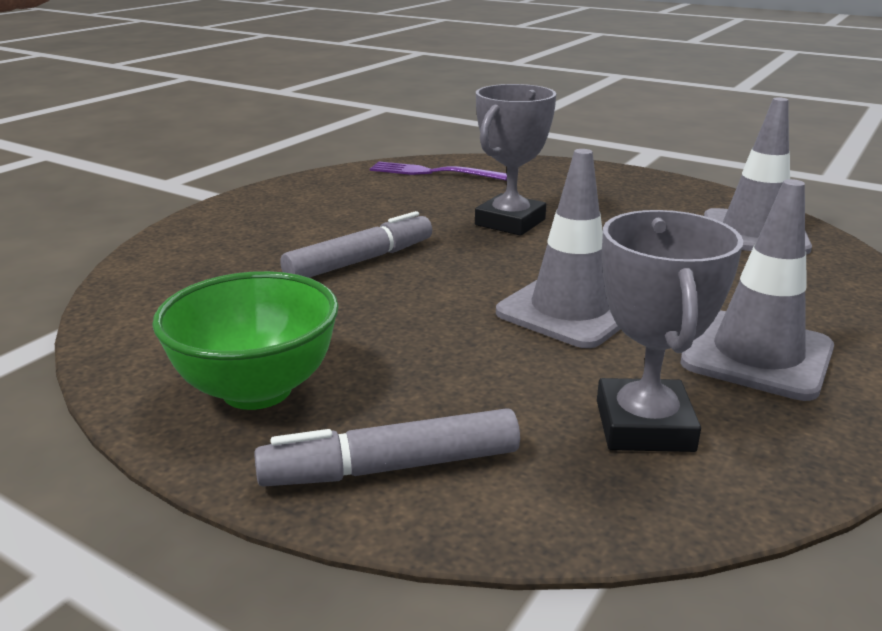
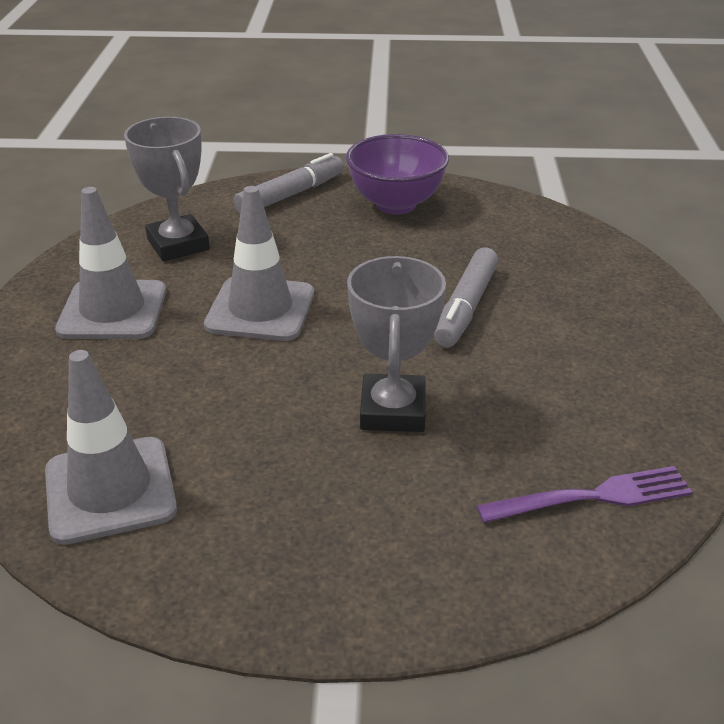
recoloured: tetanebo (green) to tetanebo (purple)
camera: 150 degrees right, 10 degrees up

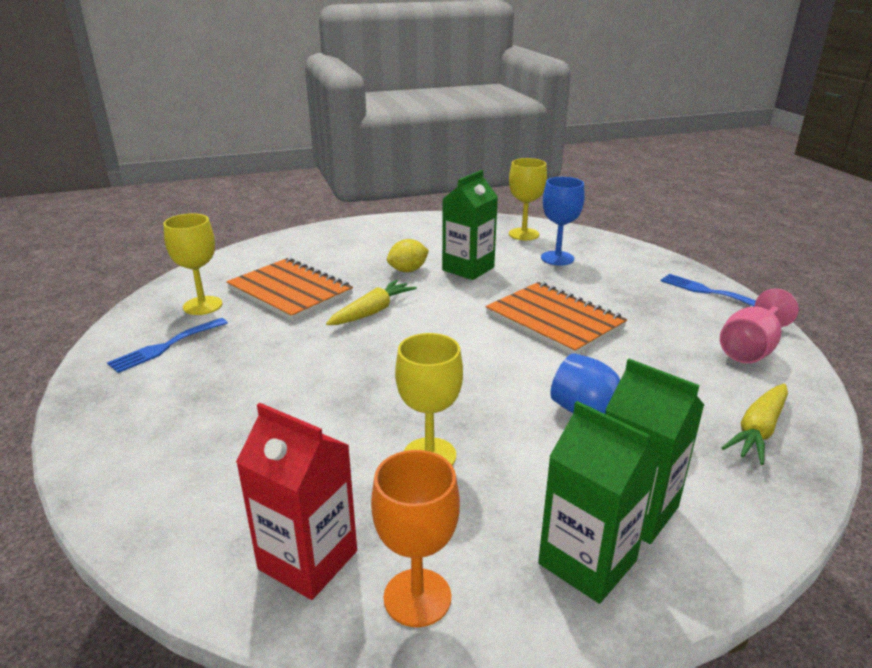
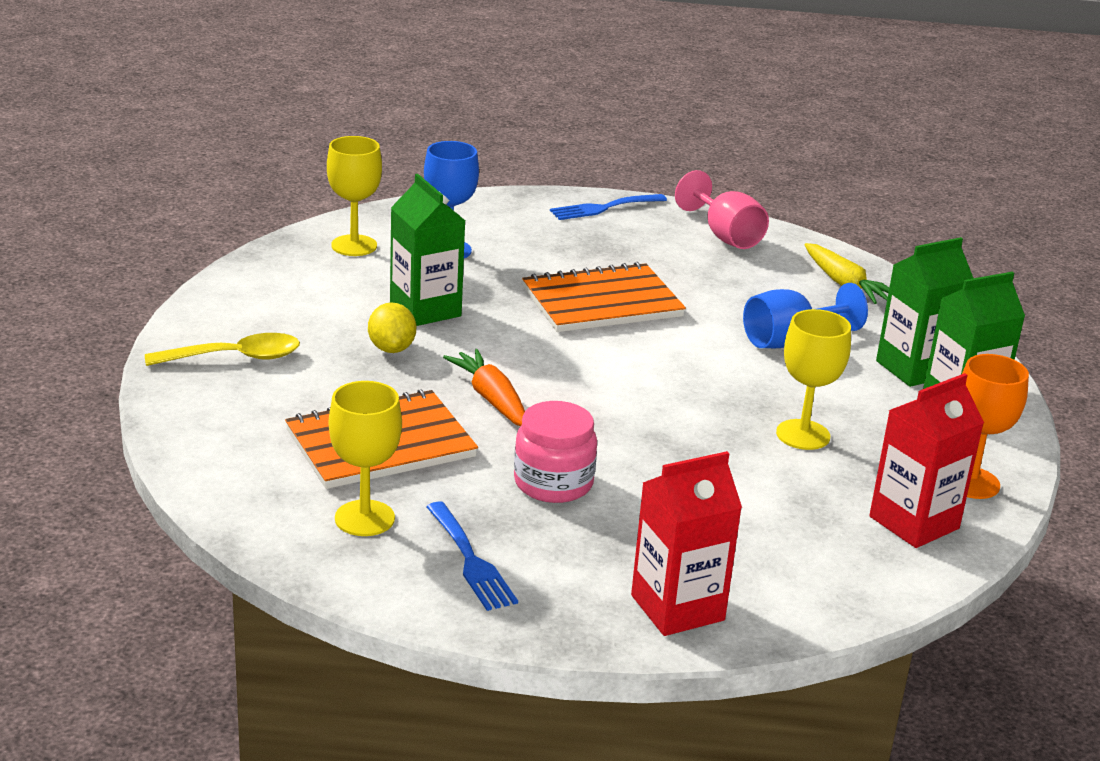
added: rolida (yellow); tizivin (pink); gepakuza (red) (1st from left)
recoloured: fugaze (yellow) (1st from left) to fugaze (orange)
camera: 70 degrees left, 0 degrees up

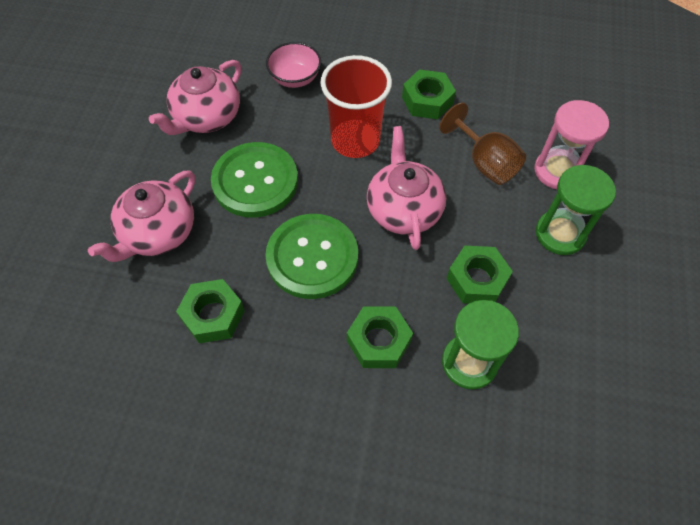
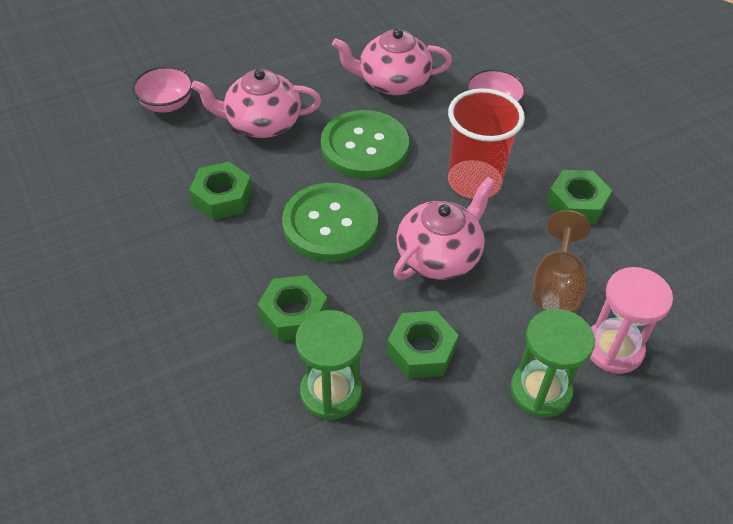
added: tetanebo (pink) (1st from left)
camera: 50 degrees right, 10 degrees down

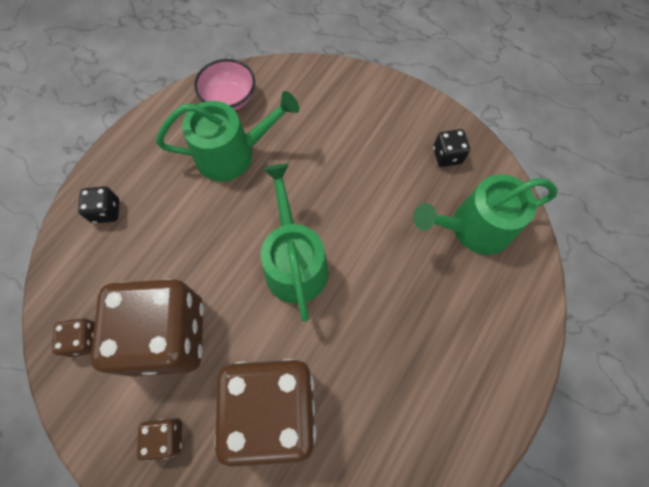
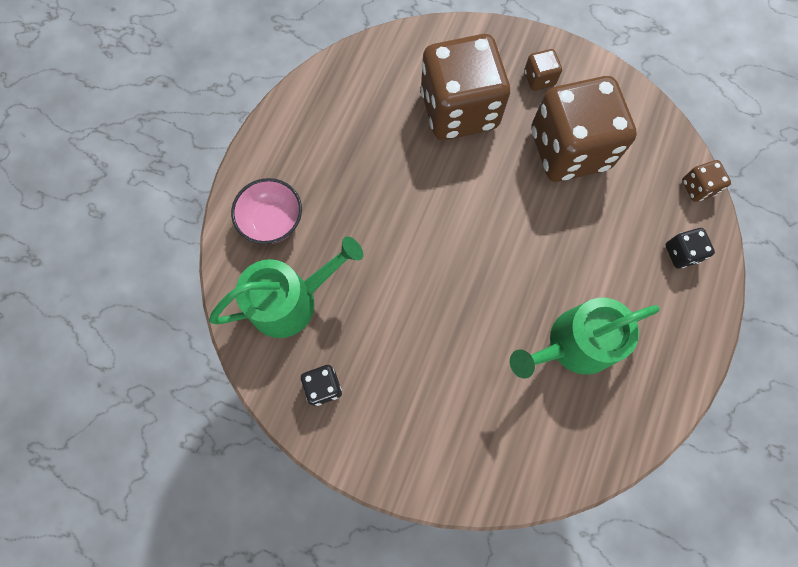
removed: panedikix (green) (2nd from left)
moved: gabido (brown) (1st from left in the first image) to gabido (brown) (4th from left); tetanebo (pink)
camera: 170 degrees right, 5 degrees up

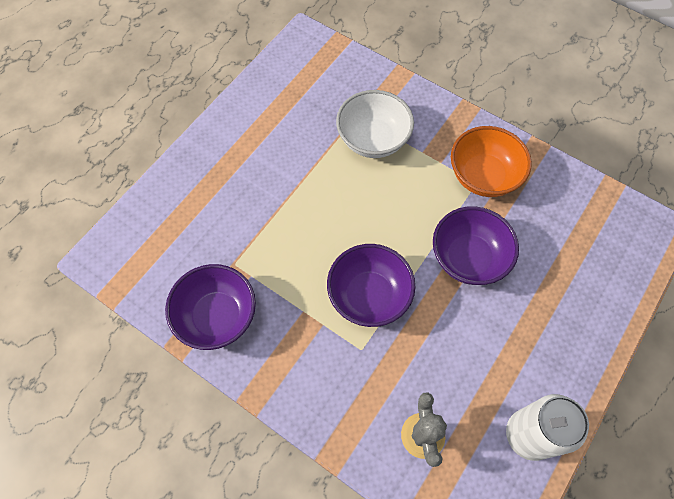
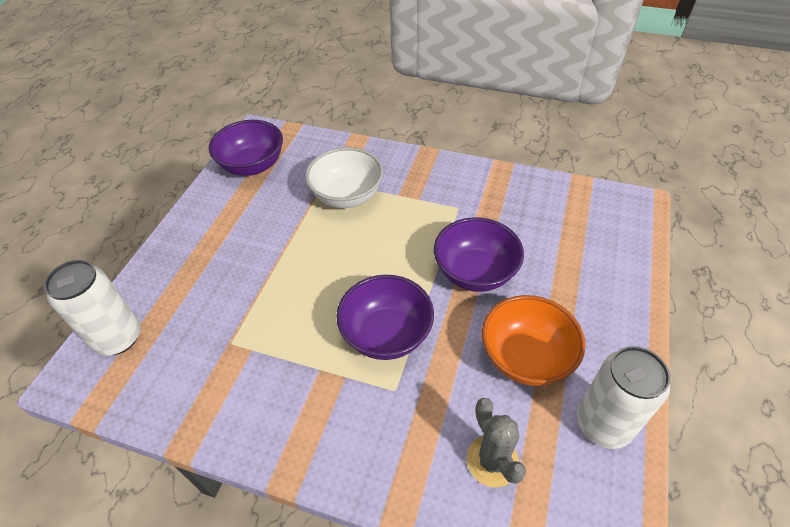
added: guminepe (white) (1st from left)
moved: tetanebo (purple) (1st from left); tetanebo (orange)
camera: 15 degrees left, 15 degrees down

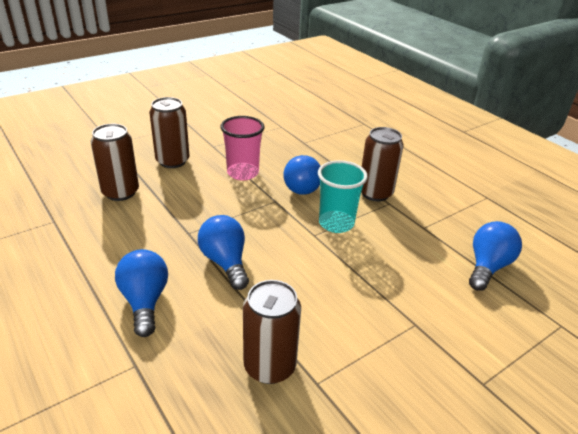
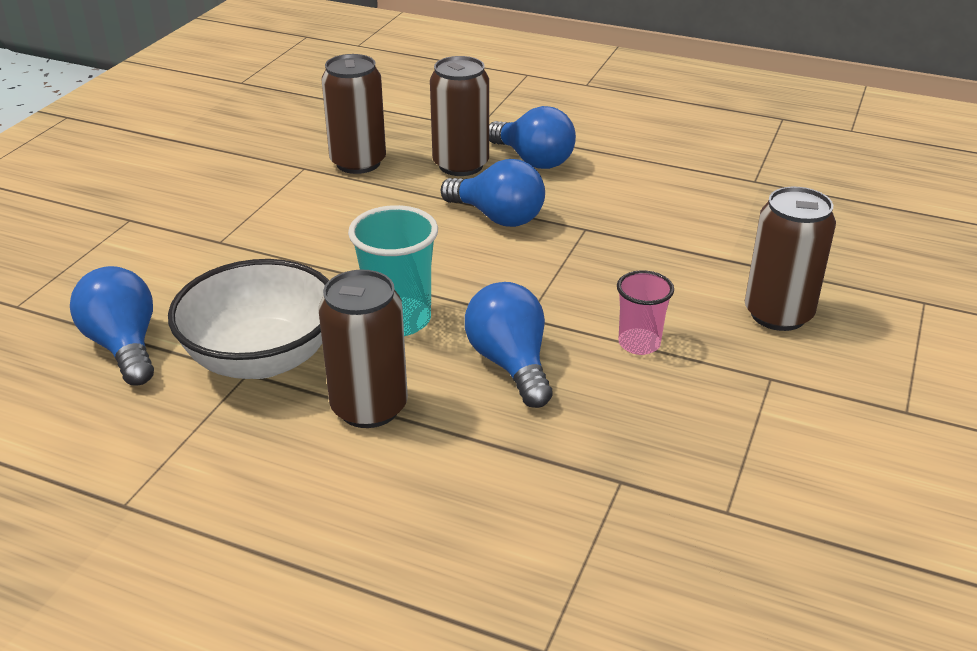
added: tetanebo (white)
moved: guminepe (brown) (1st from left in the first image) to guminepe (brown) (3rd from left)
turned: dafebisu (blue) (4th from left in the first image) 150 degrees clockwise
resized: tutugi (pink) x0.63
camera: 150 degrees right, 0 degrees up

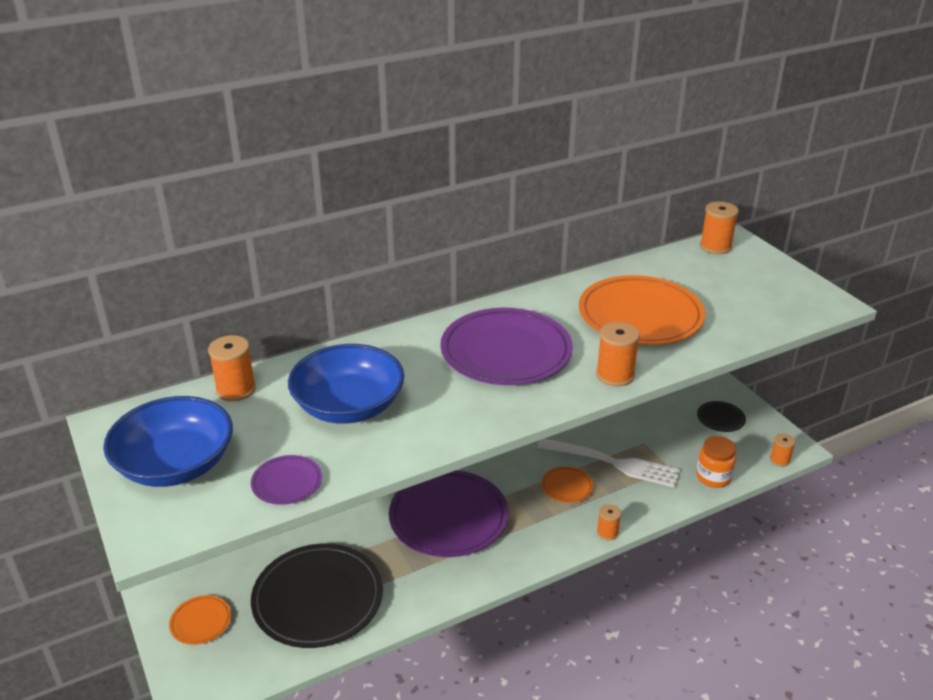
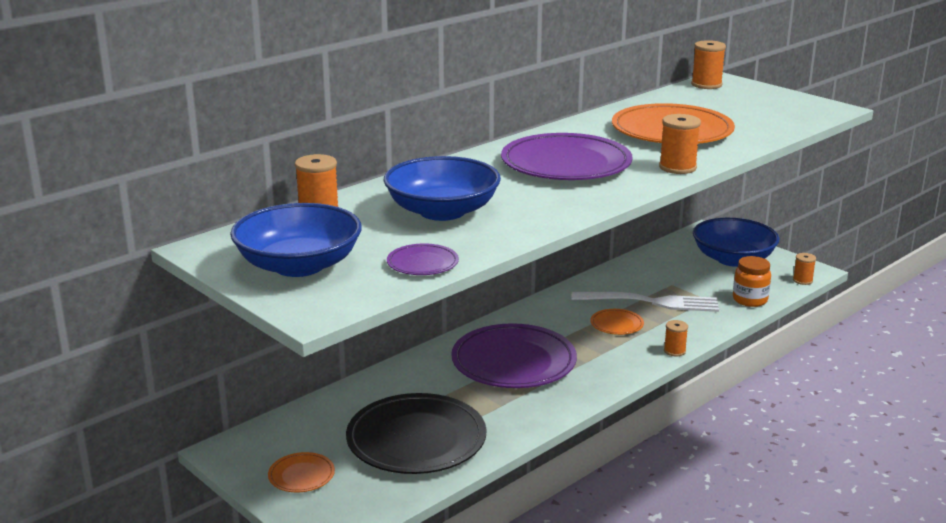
replaced: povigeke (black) (2nd from left) to tetanebo (blue) (3rd from left)
camera: 15 degrees left, 10 degrees down

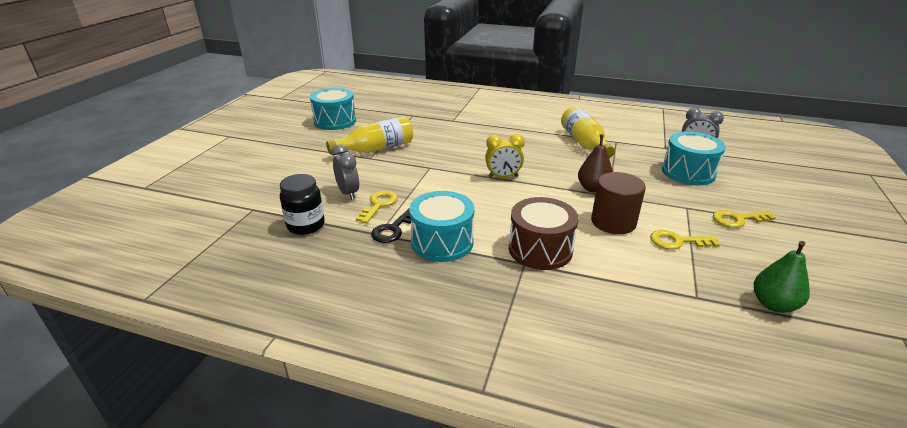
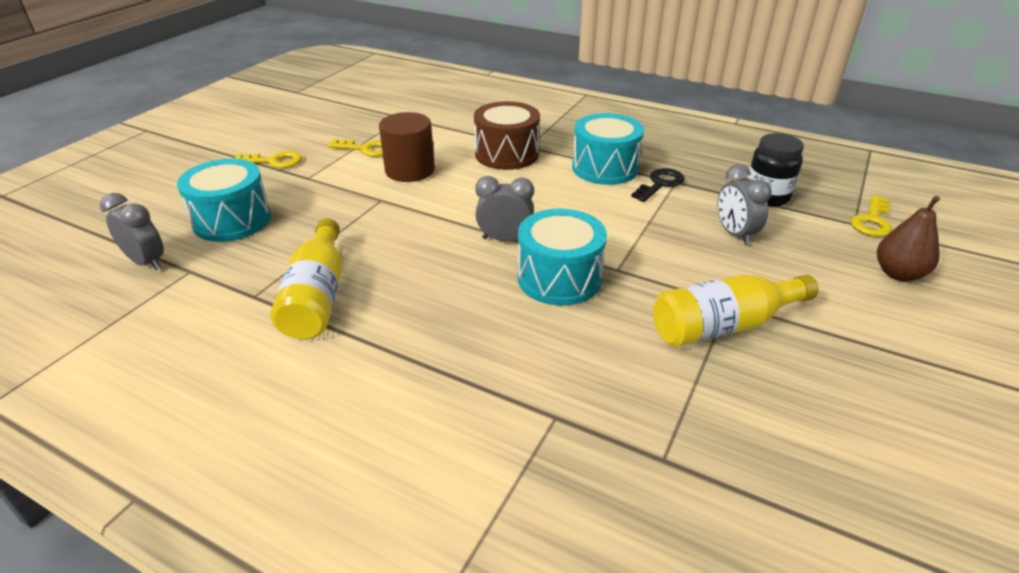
removed: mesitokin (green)
moved: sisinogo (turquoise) (1st from left in the first image) to sisinogo (turquoise) (2nd from left); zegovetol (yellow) (1st from left in the first image) to zegovetol (yellow) (3rd from left); mesitokin (brown)
recoloured: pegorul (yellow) to pegorul (grey) (2nd from left)
camera: 170 degrees left, 5 degrees up

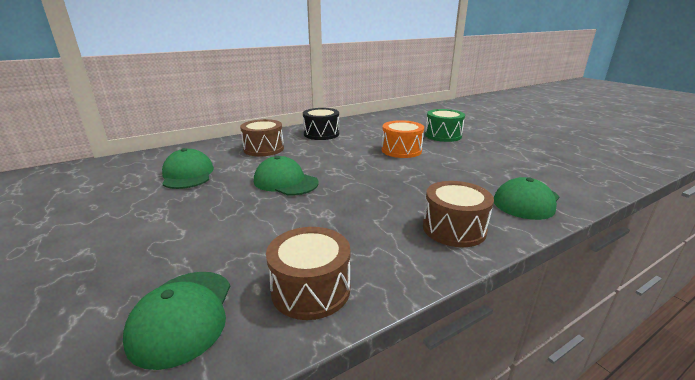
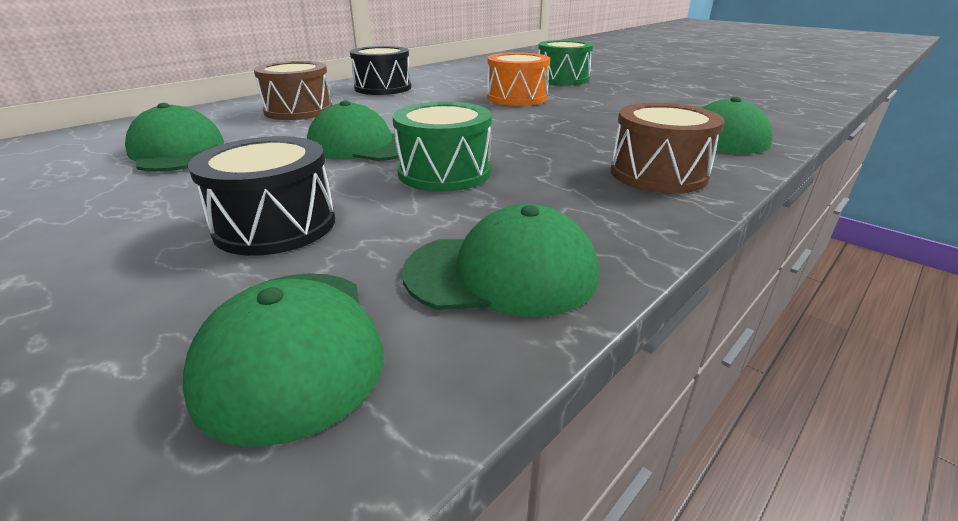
added: sisinogo (black) (1st from left); sisinogo (green) (1st from left)
replaced: sisinogo (brown) (2nd from left) to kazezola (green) (4th from left)
camera: 15 degrees left, 5 degrees up

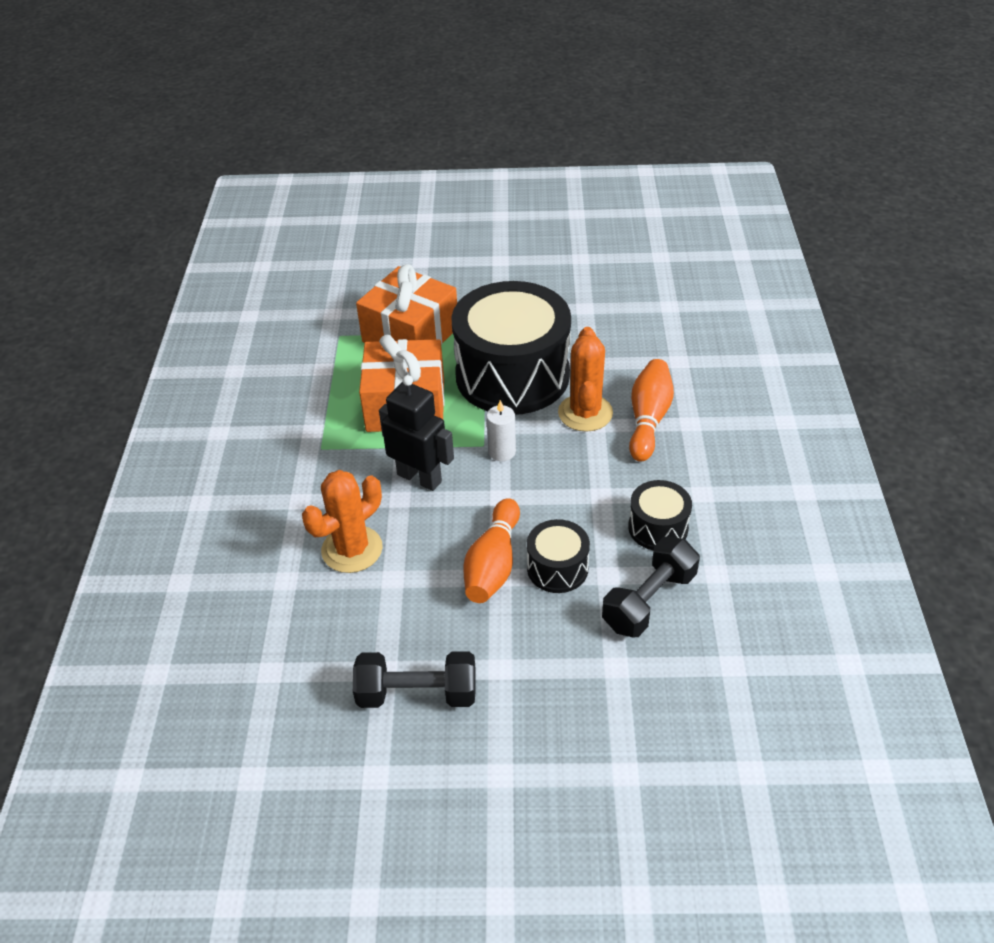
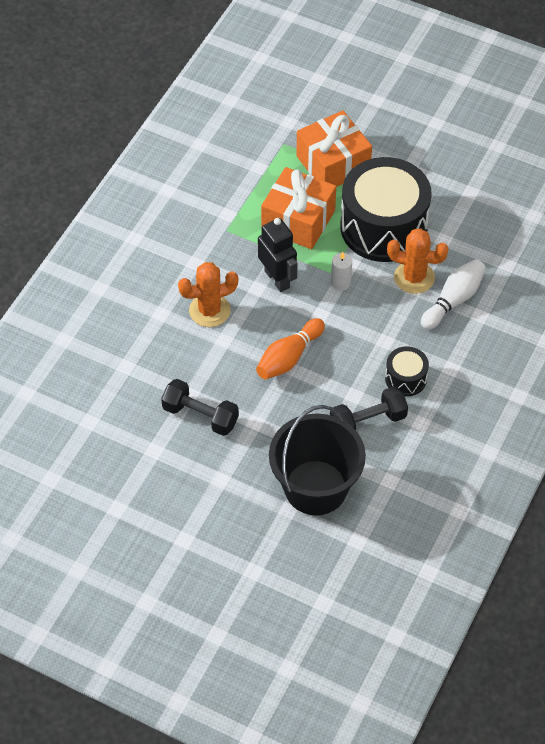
removed: sisinogo (black) (2nd from left)
added: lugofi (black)
recoloured: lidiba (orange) (2nd from left) to lidiba (white)
turned: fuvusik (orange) (2nd from left) 75 degrees clockwise
camera: 25 degrees right, 10 degrees up

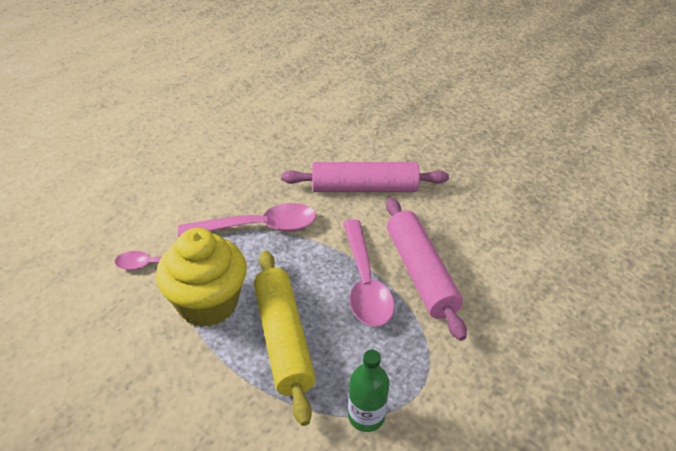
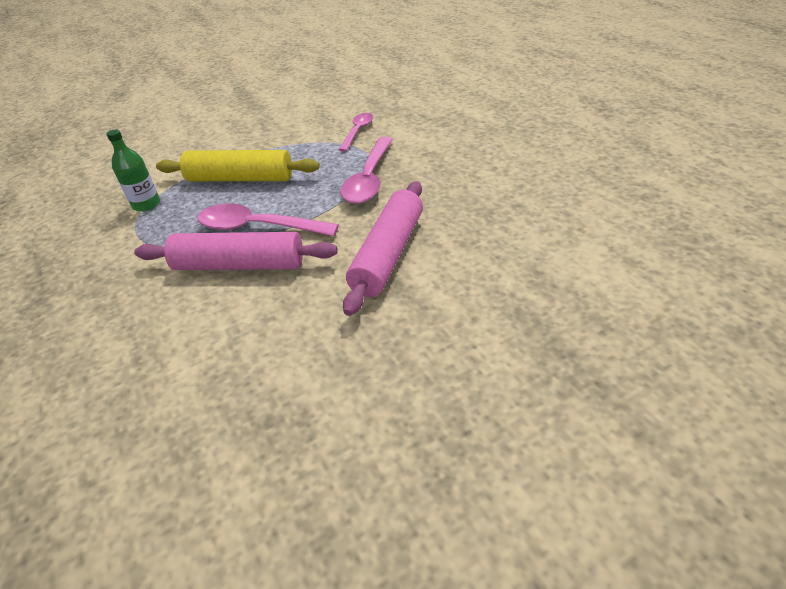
removed: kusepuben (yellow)
camera: 115 degrees right, 0 degrees up

